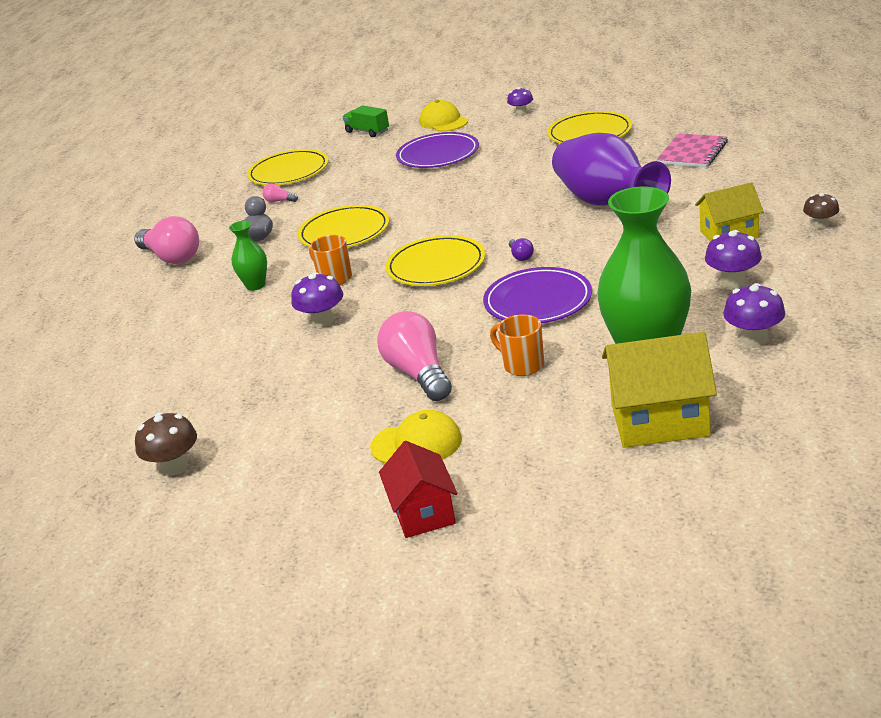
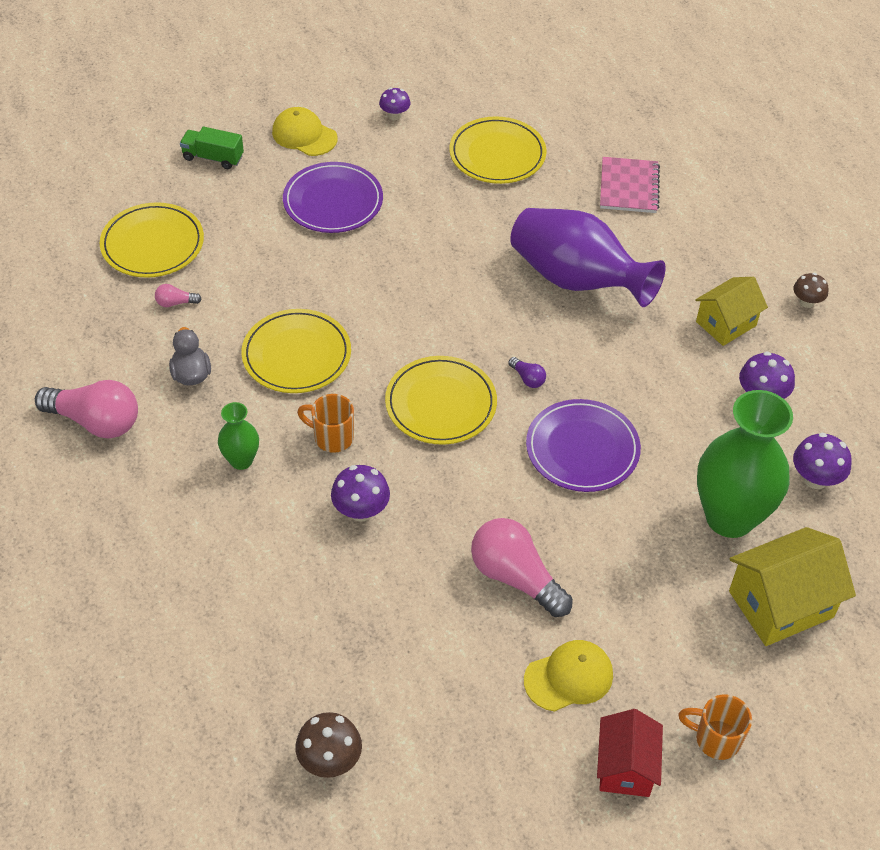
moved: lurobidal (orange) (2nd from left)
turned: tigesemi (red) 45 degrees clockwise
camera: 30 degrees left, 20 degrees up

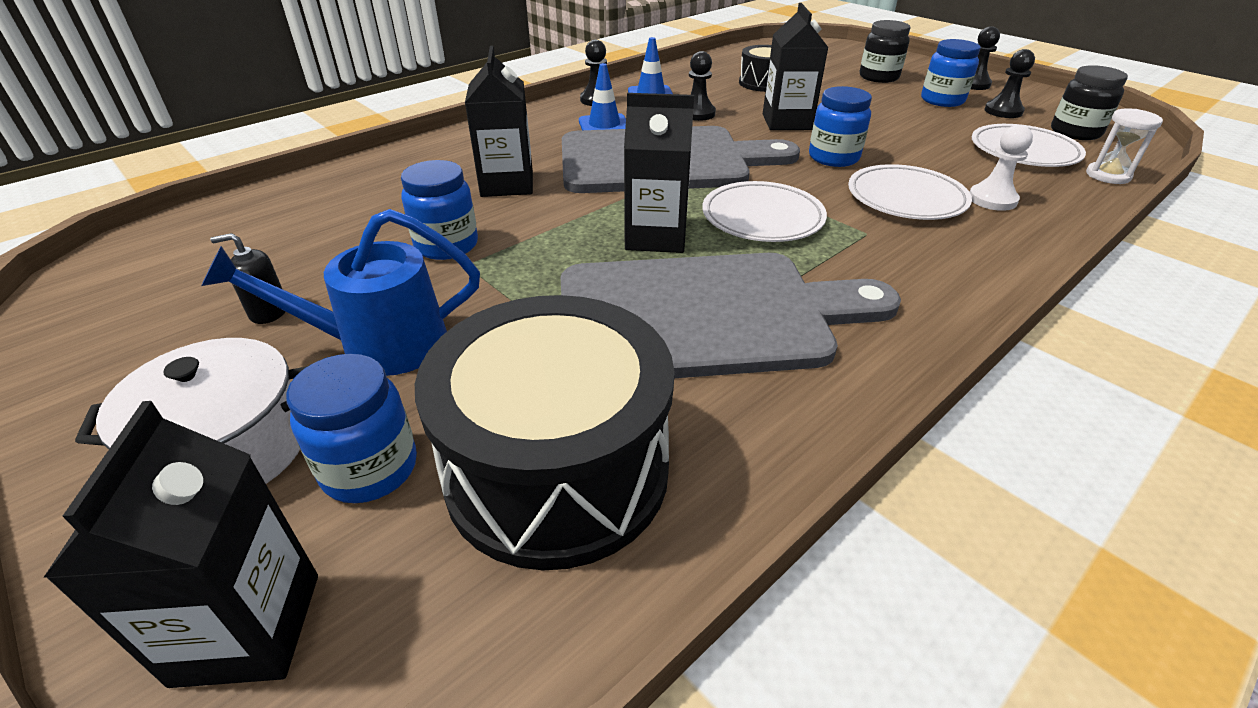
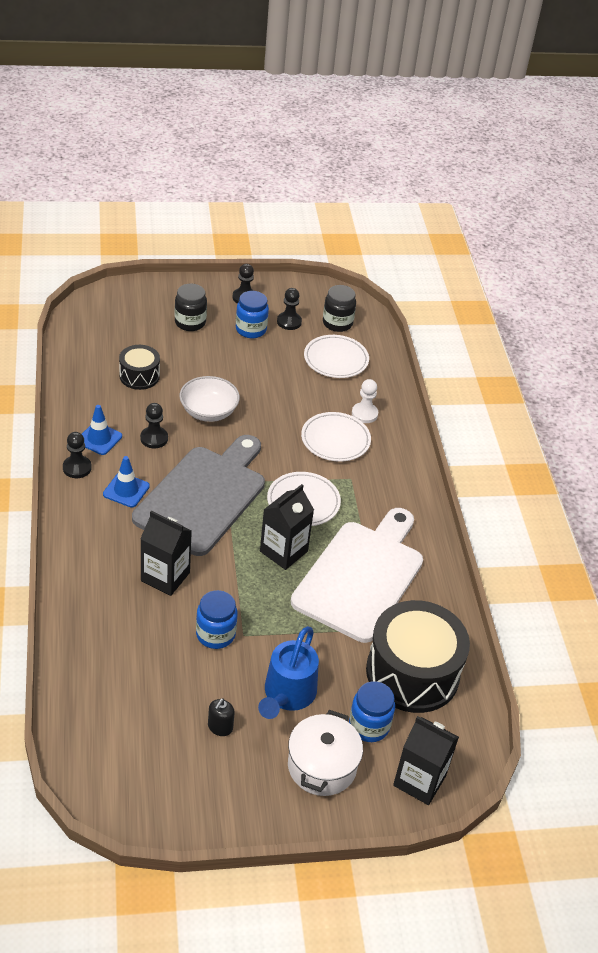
removed: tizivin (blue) (3rd from left); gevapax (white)
replaced: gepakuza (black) (4th from left) to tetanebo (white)
recoloured: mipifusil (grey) (2nd from left) to mipifusil (white)
camera: 60 degrees left, 5 degrees up

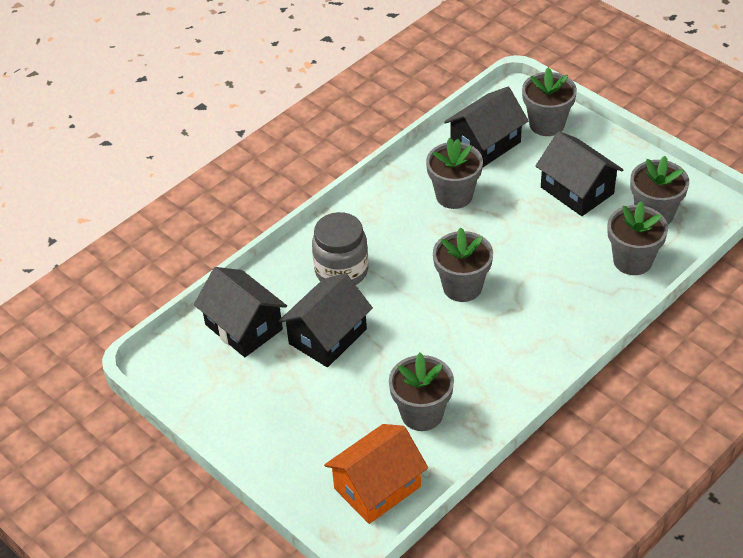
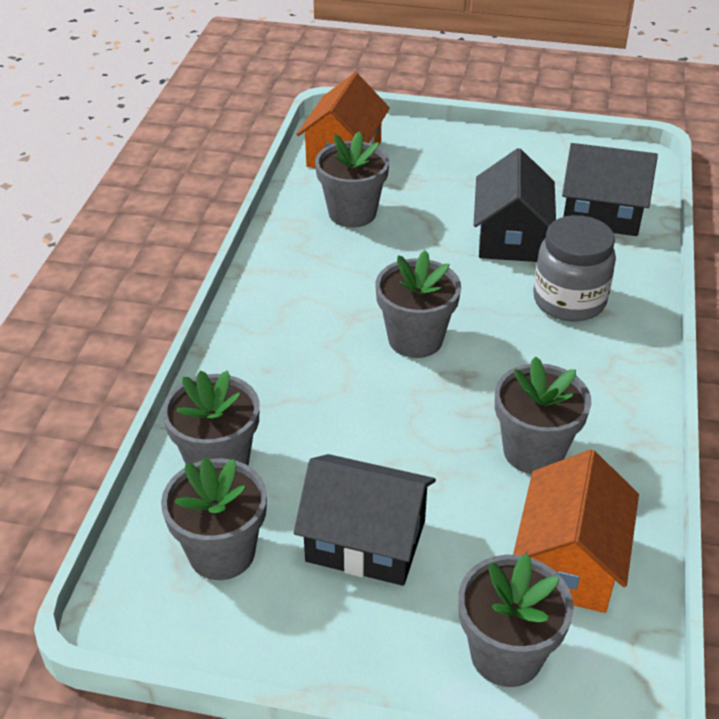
recoloured: tigesemi (black) (3rd from left) to tigesemi (orange) (2nd from left)
camera: 145 degrees right, 5 degrees down

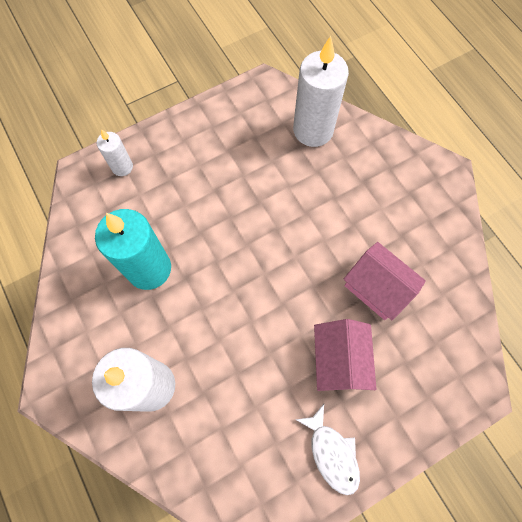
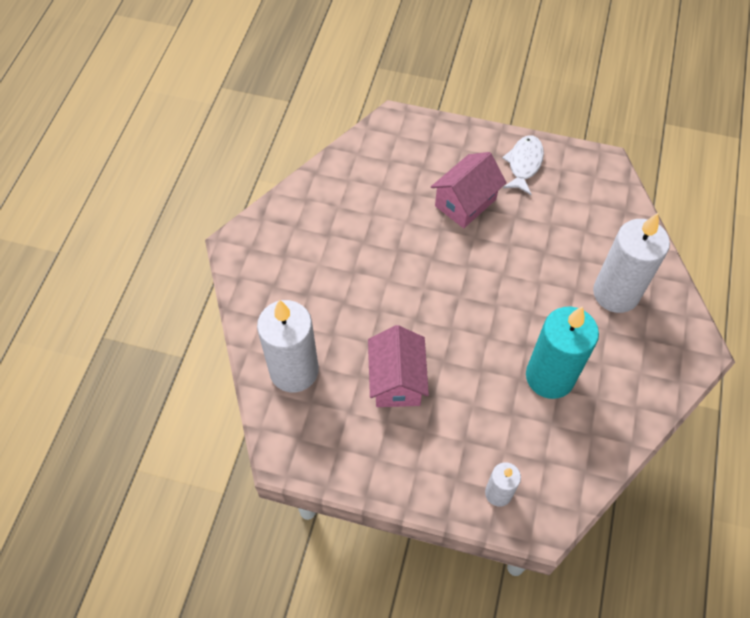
moved: tigesemi (pink) (2nd from left in the first image) to tigesemi (pink) (1st from left)
camera: 135 degrees left, 10 degrees down

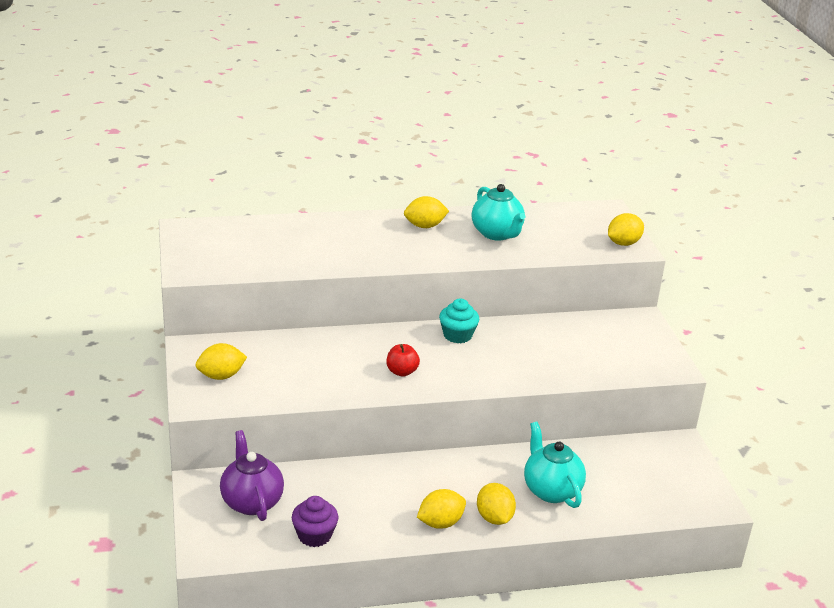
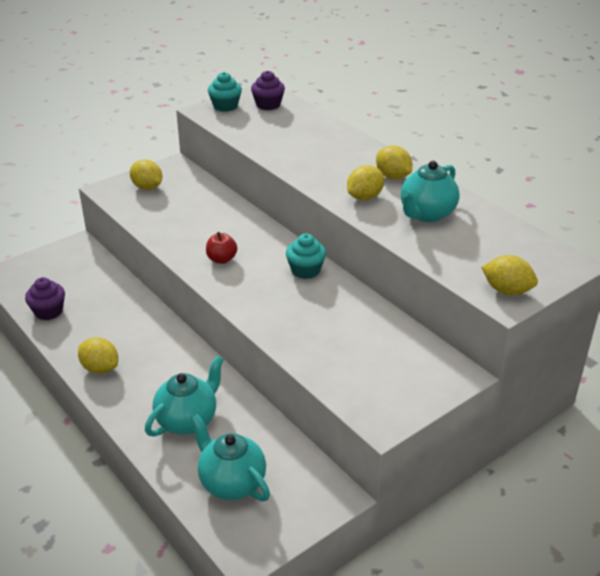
removed: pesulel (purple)
added: pesulel (turquoise) (2nd from left); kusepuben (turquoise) (1st from left); kusepuben (purple) (2nd from left)
moved: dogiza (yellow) (4th from left in the first image) to dogiza (yellow) (3rd from left)
camera: 65 degrees right, 5 degrees up

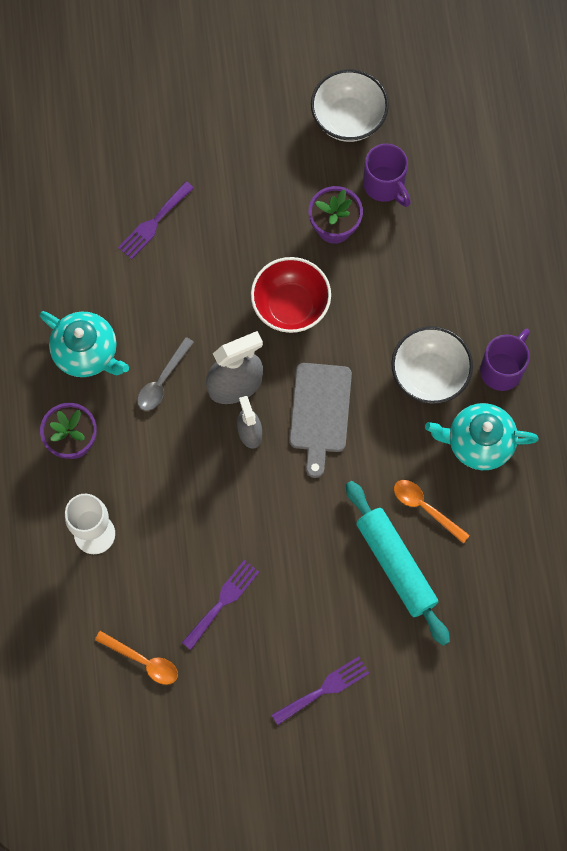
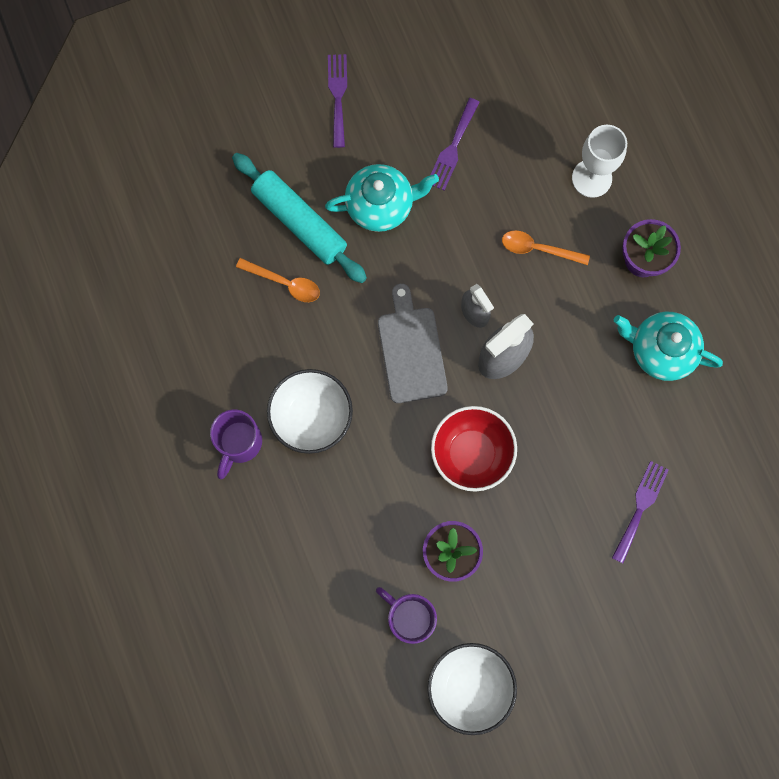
removed: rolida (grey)
moved: rolida (orange) (1st from left in the first image) to rolida (orange) (2nd from left); pesulel (turquoise) (2nd from left in the first image) to pesulel (turquoise) (1st from left)
turned: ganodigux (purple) (3rd from left in the first image) 135 degrees clockwise
camera: 165 degrees right, 5 degrees up

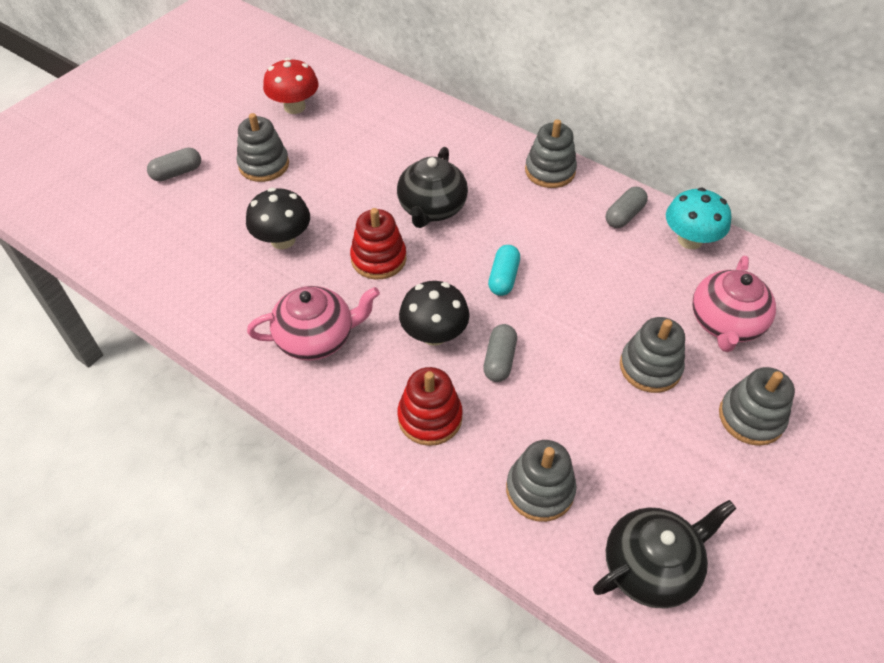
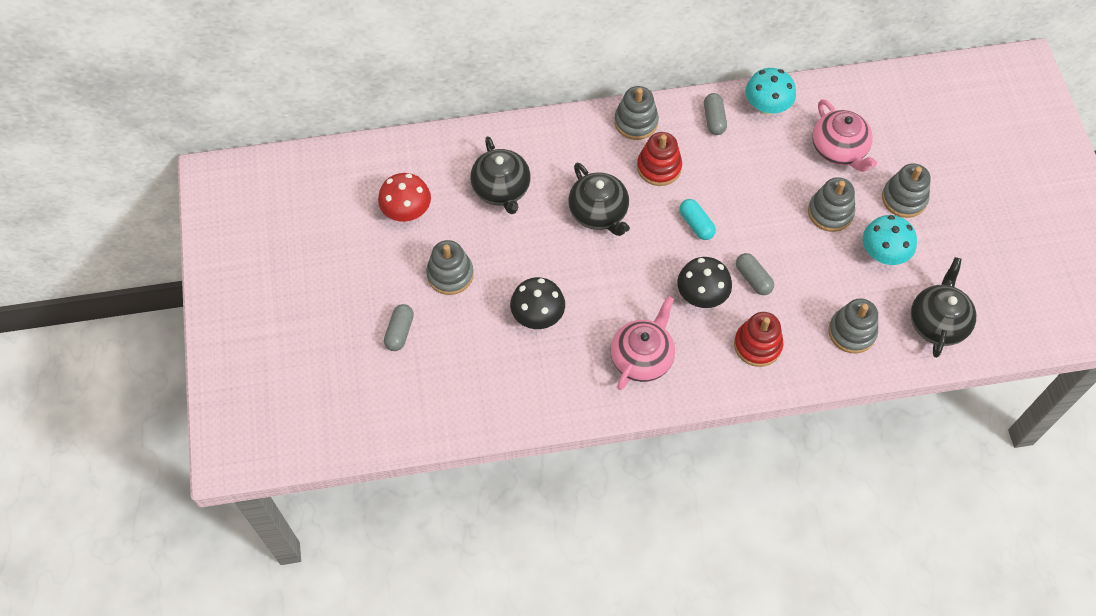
added: pesulel (black) (1st from left); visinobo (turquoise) (2nd from left)
moved: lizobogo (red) (1st from left)
camera: 45 degrees left, 10 degrees up

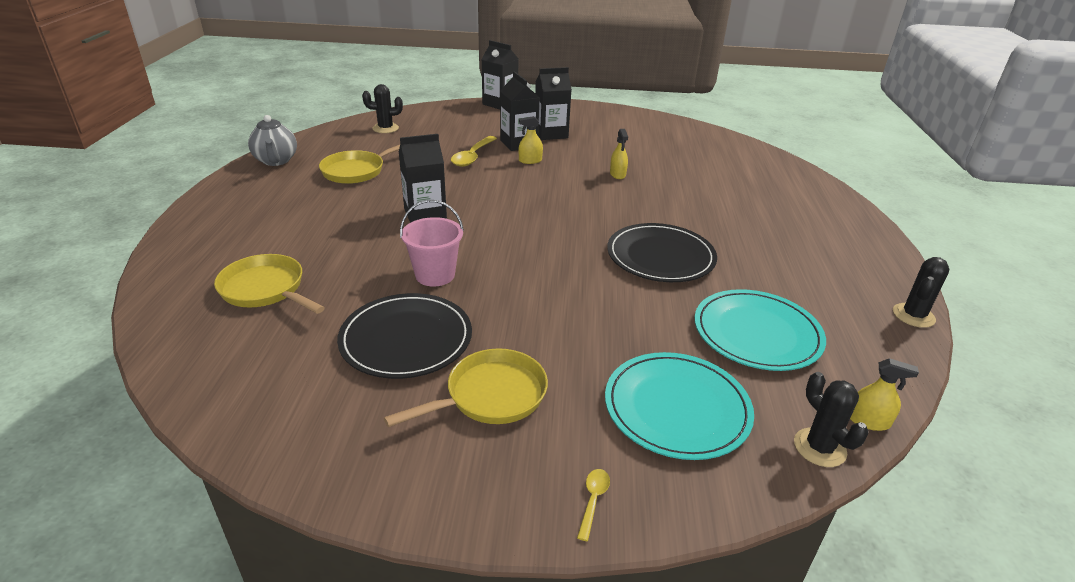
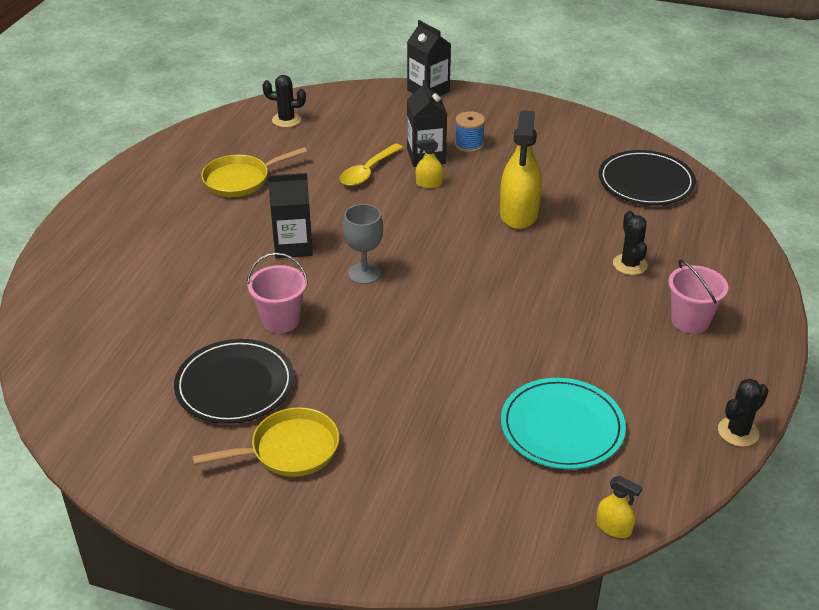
removed: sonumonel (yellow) (1st from left); pesulel (grey); rolida (yellow) (2nd from left); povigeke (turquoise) (1st from left)
added: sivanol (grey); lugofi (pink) (2nd from left)
moved: povigeke (black) (2nd from left); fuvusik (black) (2nd from left)
replaced: gepakuza (black) (4th from left) to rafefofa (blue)
resized: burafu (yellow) (2nd from left) x2.16
camera: 15 degrees right, 5 degrees up

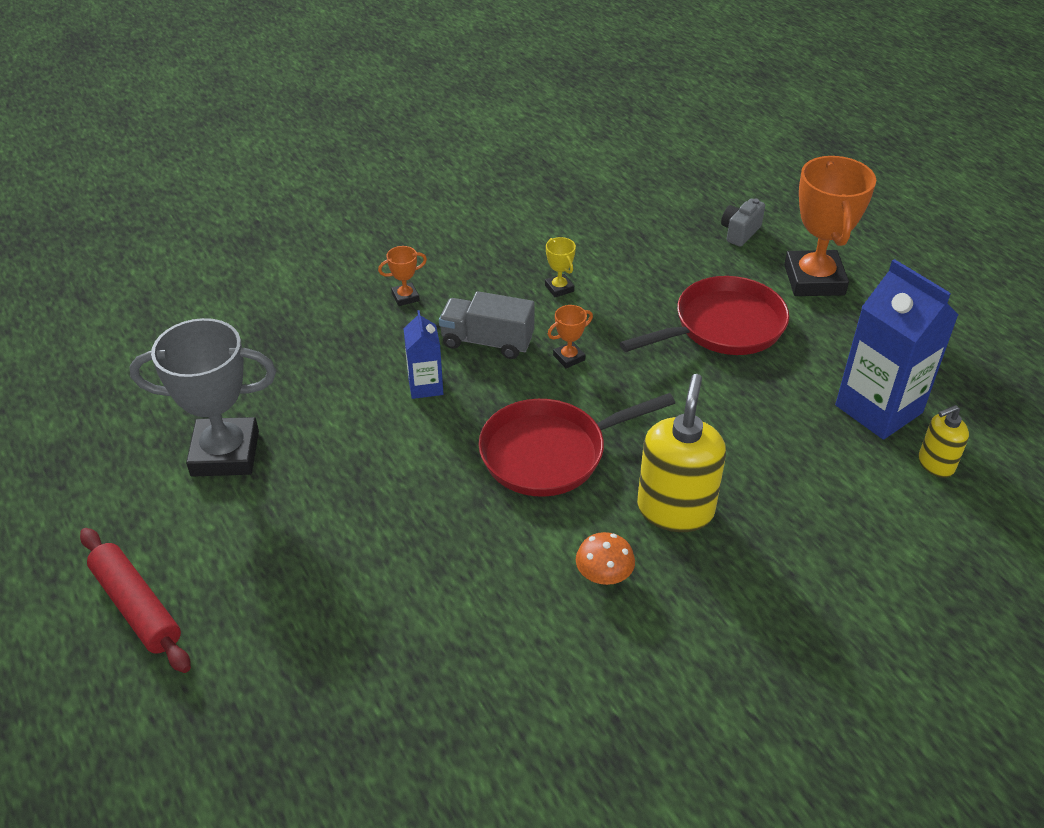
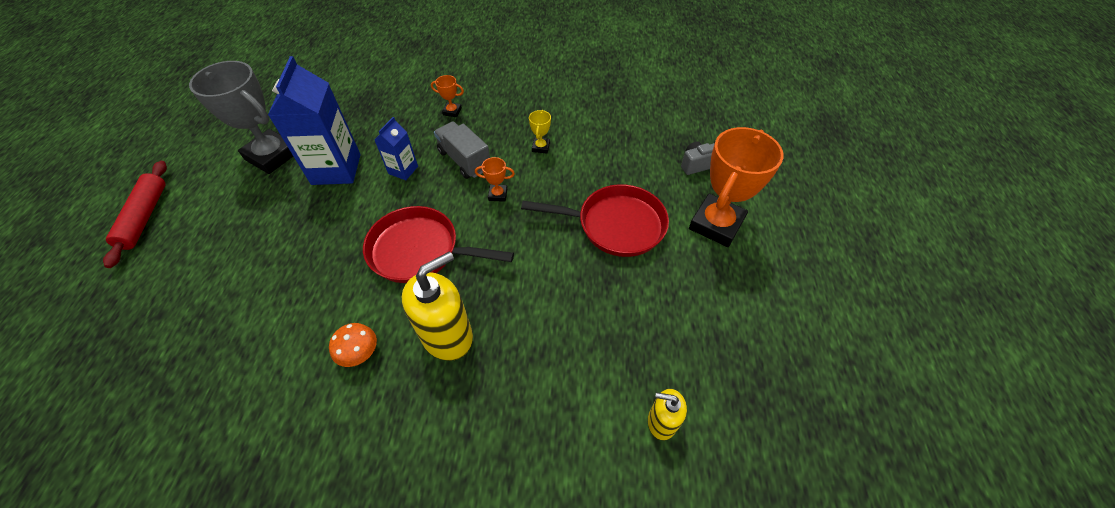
moved: gepakuza (blue) (2nd from left in the first image) to gepakuza (blue) (1st from left)
camera: 35 degrees right, 10 degrees up

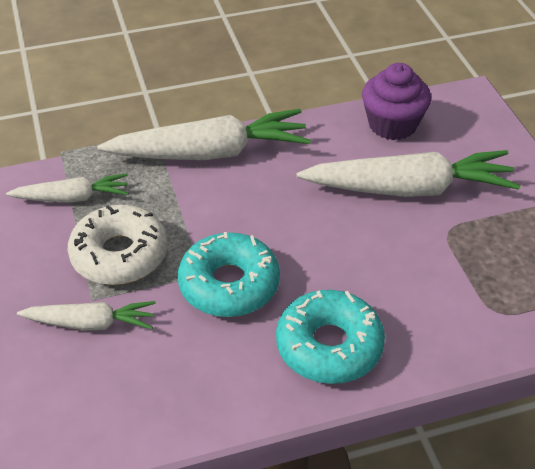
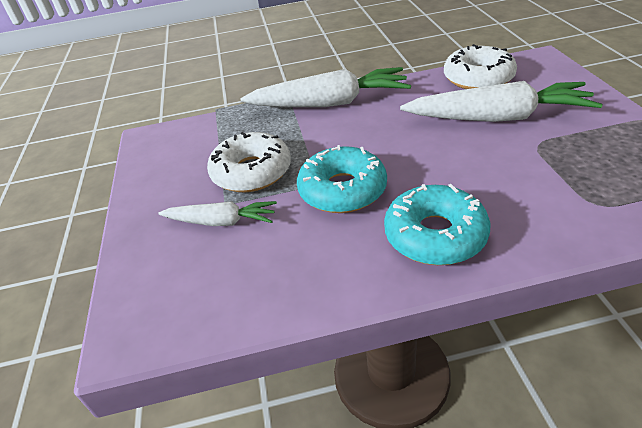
removed: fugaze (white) (1st from left)
replaced: kusepuben (purple) to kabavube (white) (2nd from left)
camera: 10 degrees right, 5 degrees down

